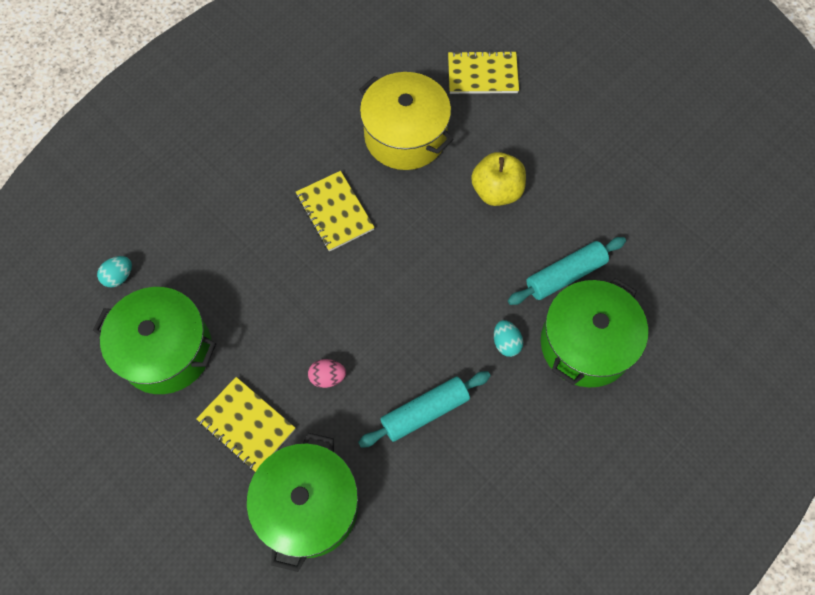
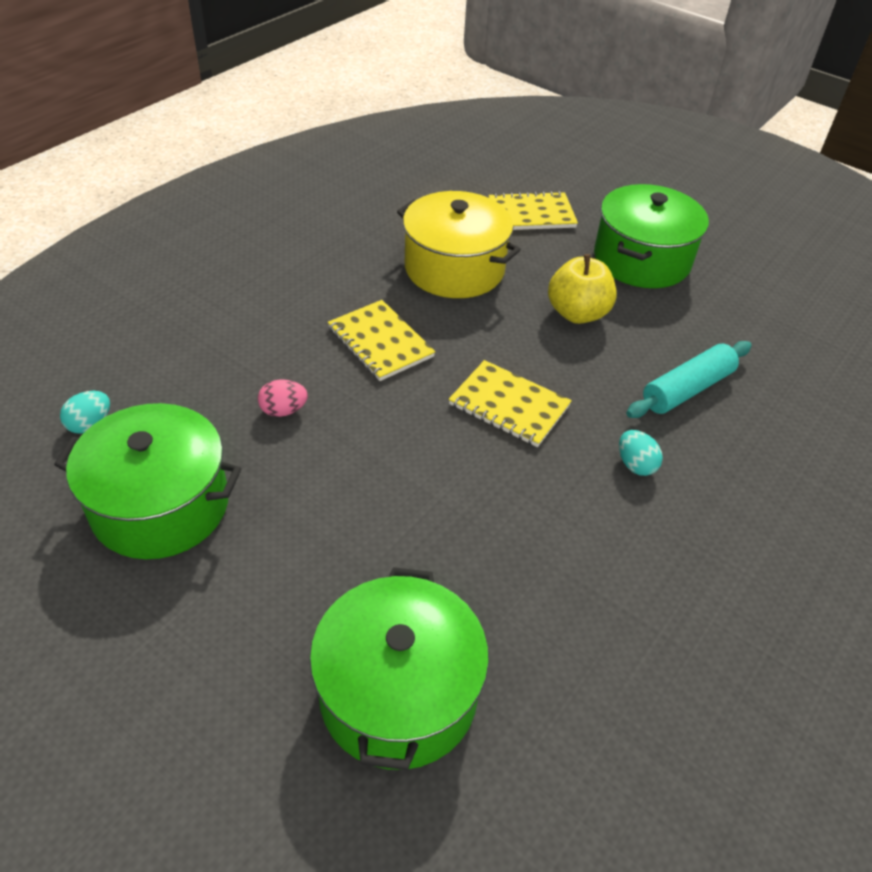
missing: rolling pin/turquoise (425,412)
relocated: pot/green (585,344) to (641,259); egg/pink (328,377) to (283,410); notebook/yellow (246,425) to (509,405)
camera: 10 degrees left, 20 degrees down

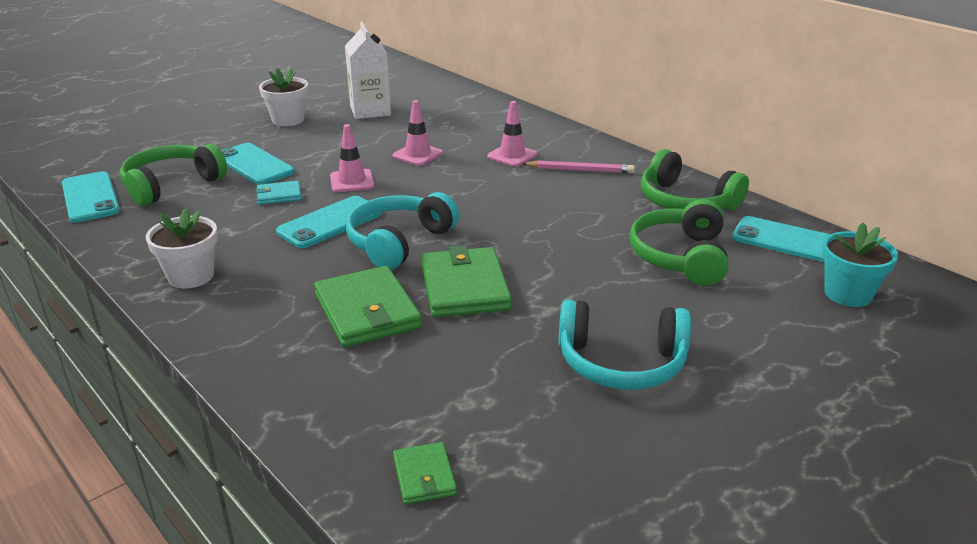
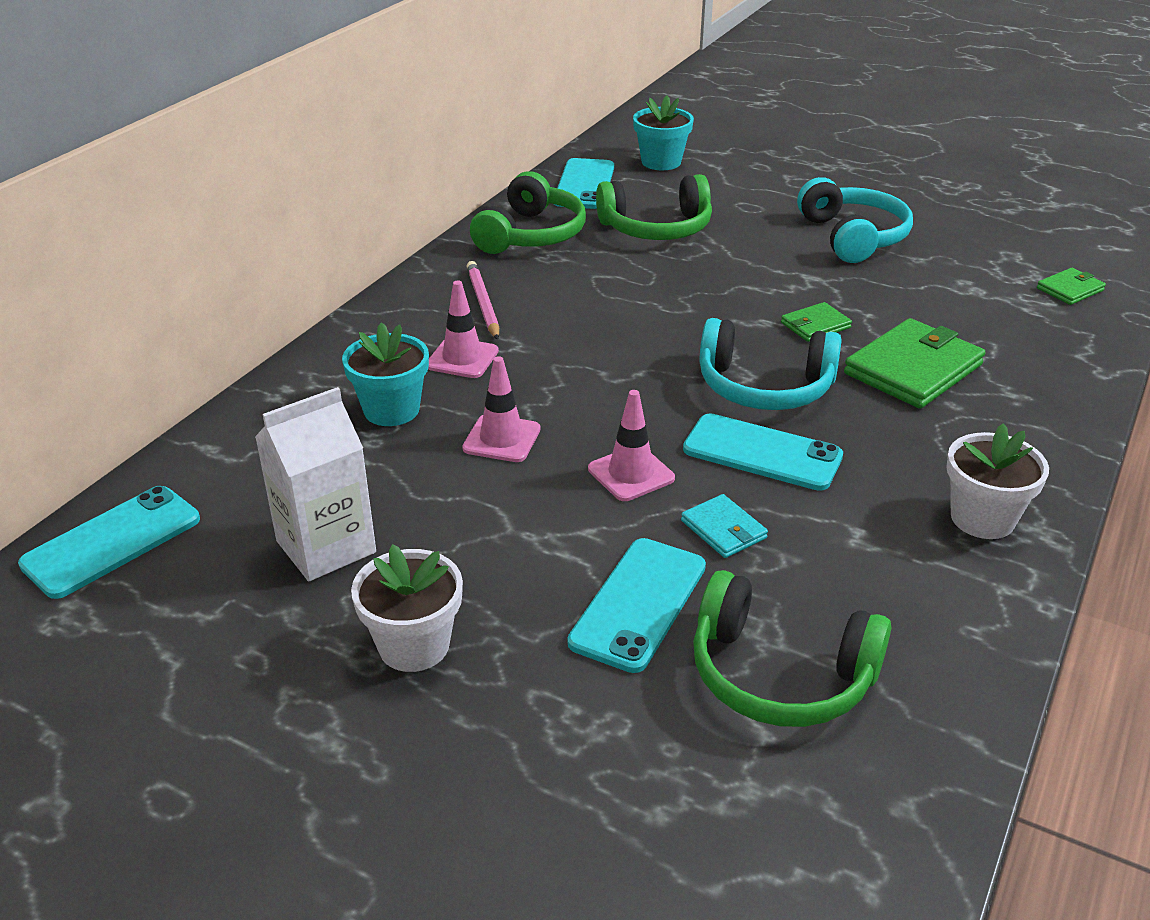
appeared: flower pot/turquoise (391,410)
relocated: phone/turquoise (90,197) to (112,541)
size: wallet/green (464,287) = (815,325) x0.51
camera: 110 degrees left, 5 degrees up

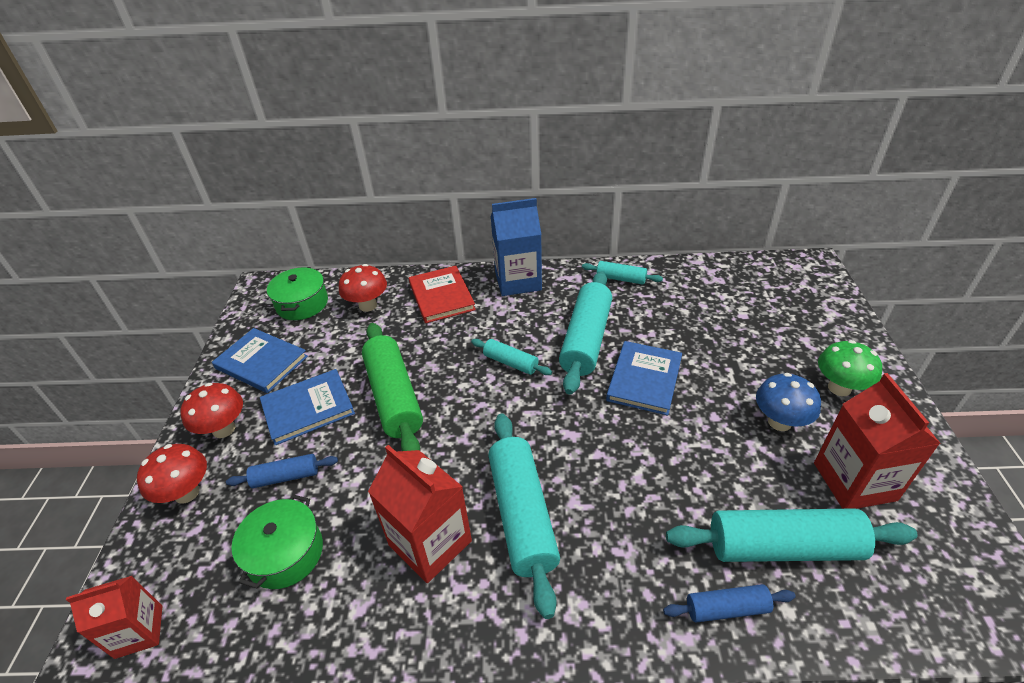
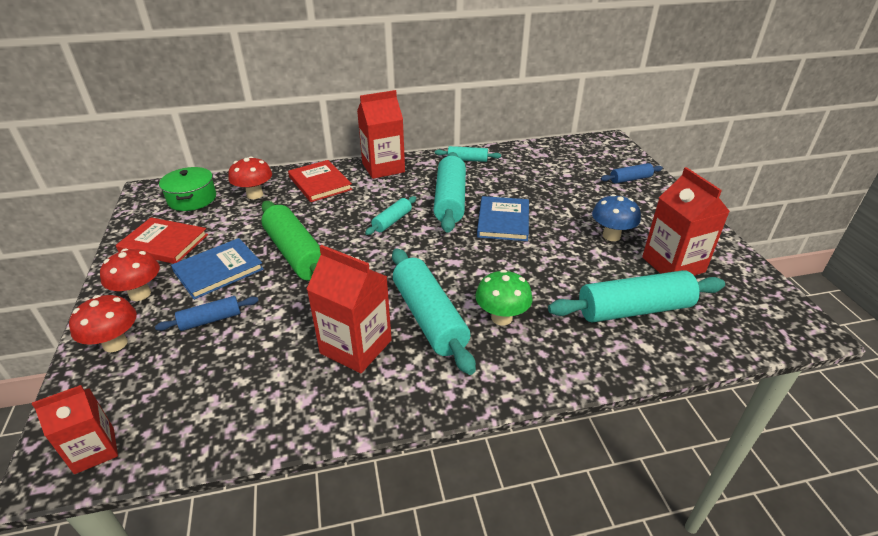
missing: pot/green (285,553)
relocated: mushroom/green (839,388) to (501,318); rolling pin/blue (726,608) to (630,179)
colour: carton/blue (518,281) to carton/red (383,168); book/blue (261,362) to book/red (164,243)
spun: rolling pin/turquoise (511,362) = (392,221) 75 degrees counterclockwise
camera: 15 degrees left, 5 degrees down

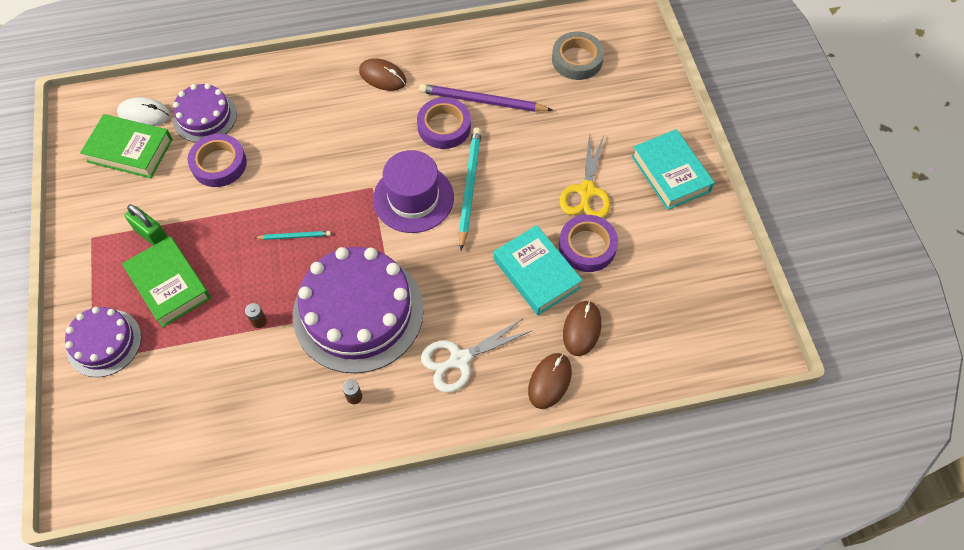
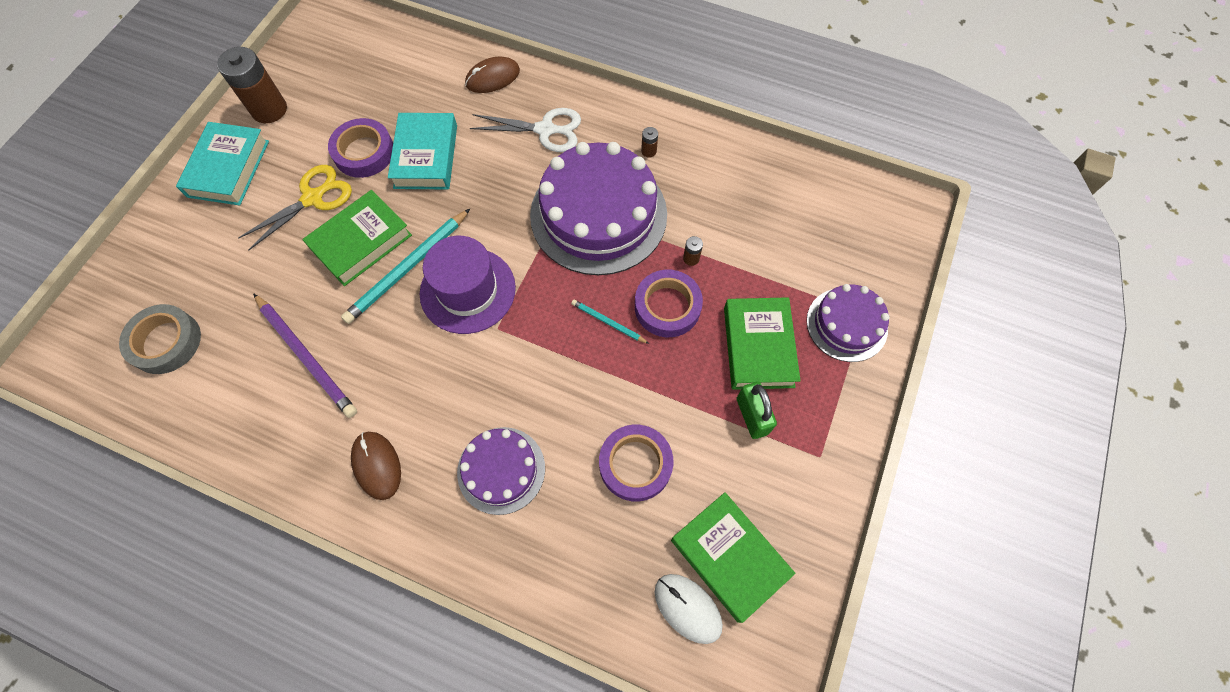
missing: mouse/brown (582,329)
appeared: battery/brown (269,109); book/green (361,242)
relocated: cake/purple (205,116) to (501,470); tape/purple (444,127) to (667,307)
camera: 145 degrees left, 5 degrees up

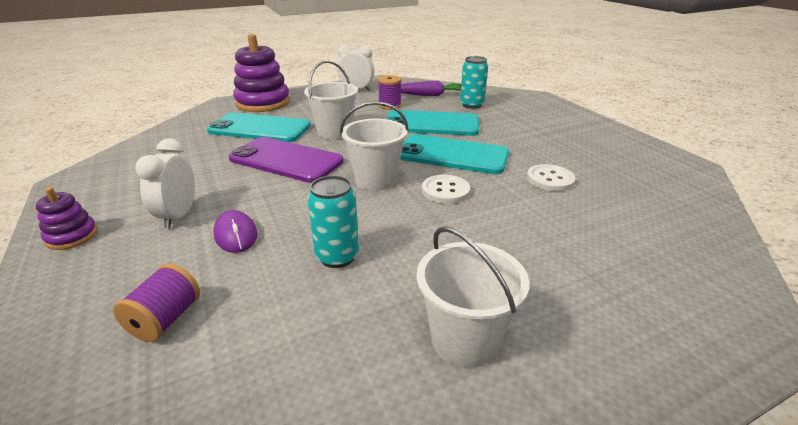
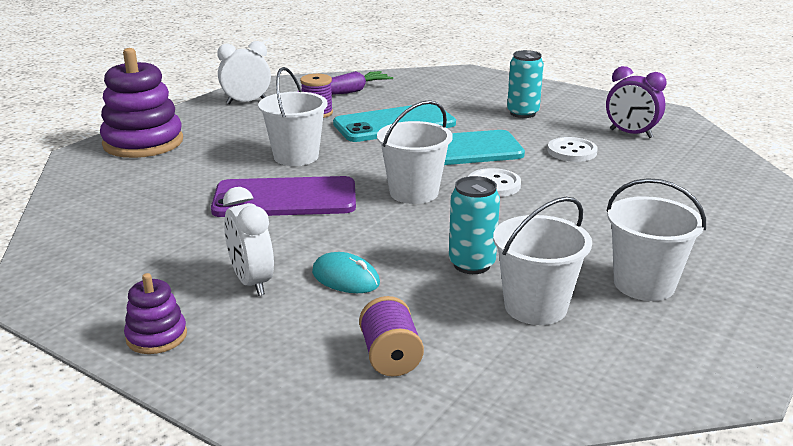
missing: phone/turquoise (260,128)
appeared: clock/purple (631,134); bucket/white (535,307)
relocated: can/turquoise (471,105) to (522,113)
colour: mouse/purple (235,234) to mouse/turquoise (345,278)
camera: 30 degrees left, 5 degrees down

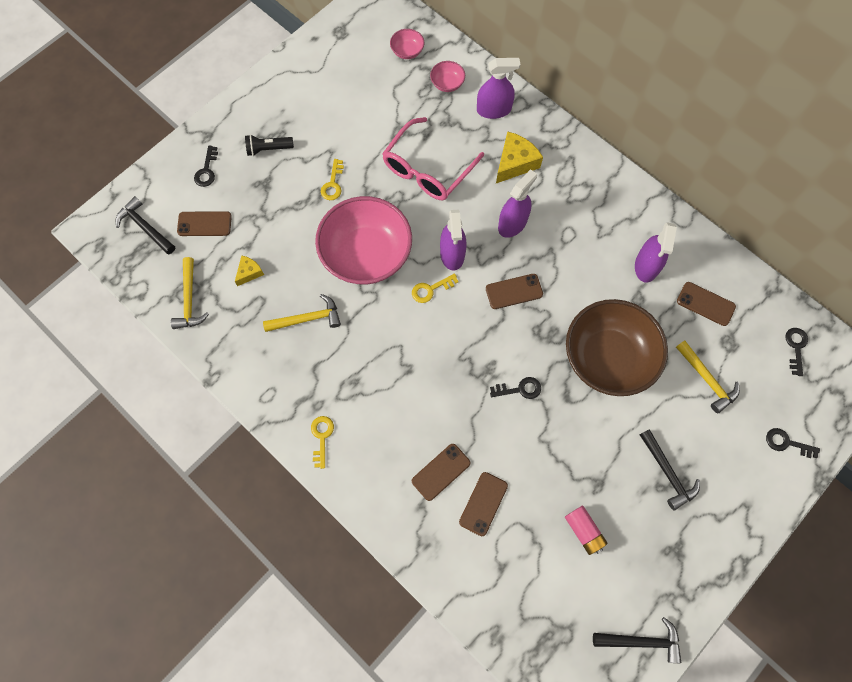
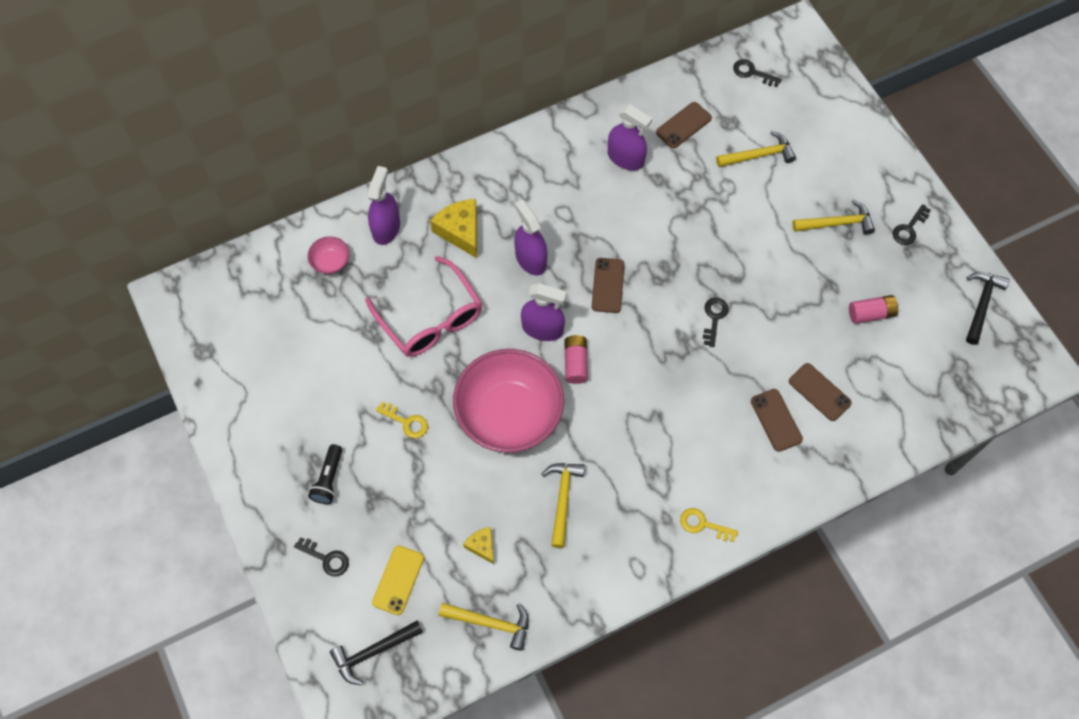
missing: bowl/pink (407,51); bowl/brown (607,358)
relocated: key/black (787,443) to (909,228)
exchanged: key/yellow (431,289) to battery/pink (575,363)
colour: phone/brown (204,224) to phone/yellow (398,580); hammer/black (667,472) to hammer/yellow (837,223)
camera: 70 degrees left, 5 degrees down

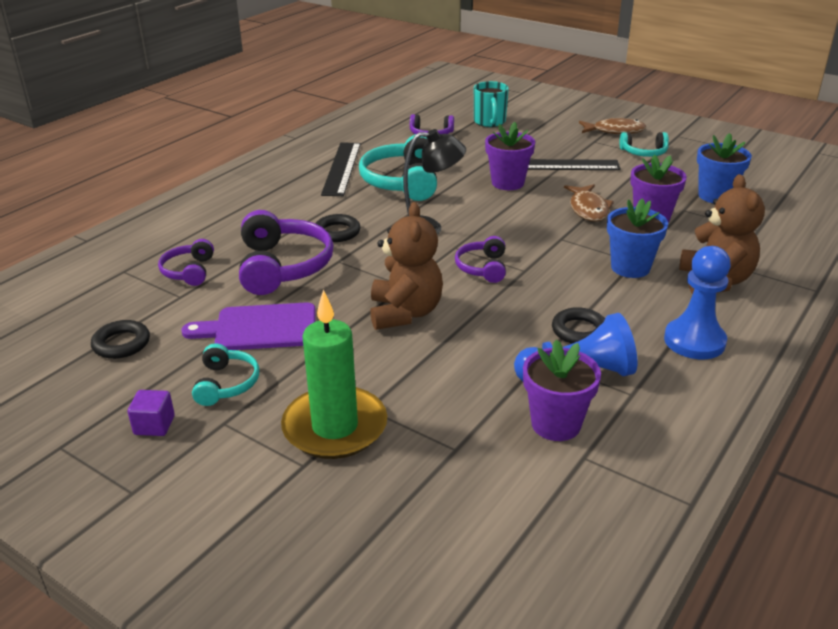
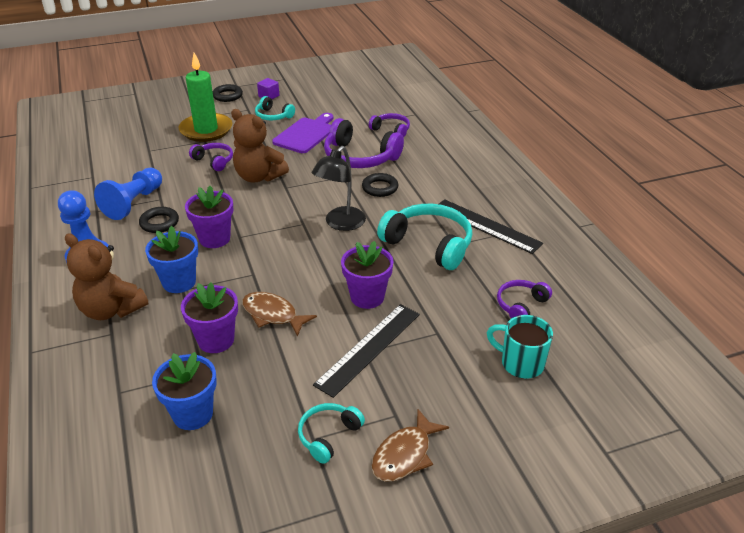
relocated: headphones/purple (482,268) to (214,161); ring/black (121,344) to (227,96); flower pot/purple (556,424) to (214,239)
camera: 125 degrees right, 5 degrees up

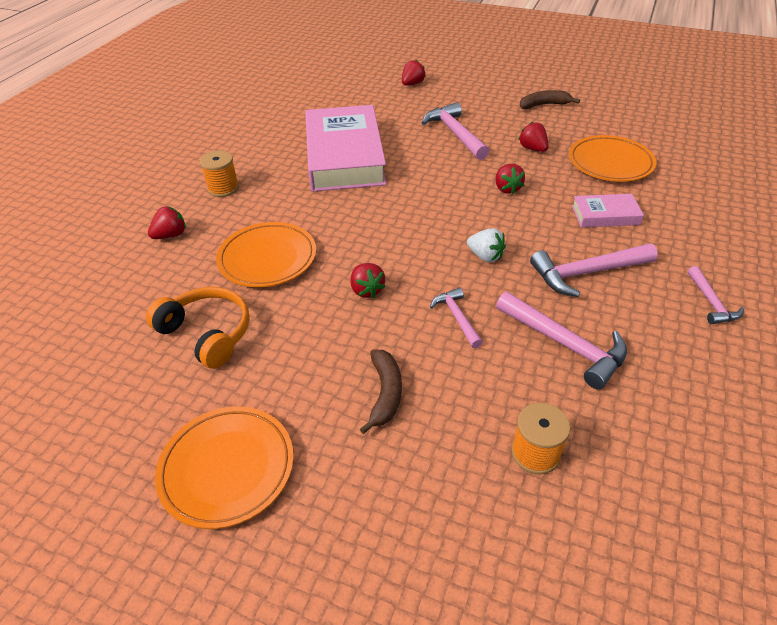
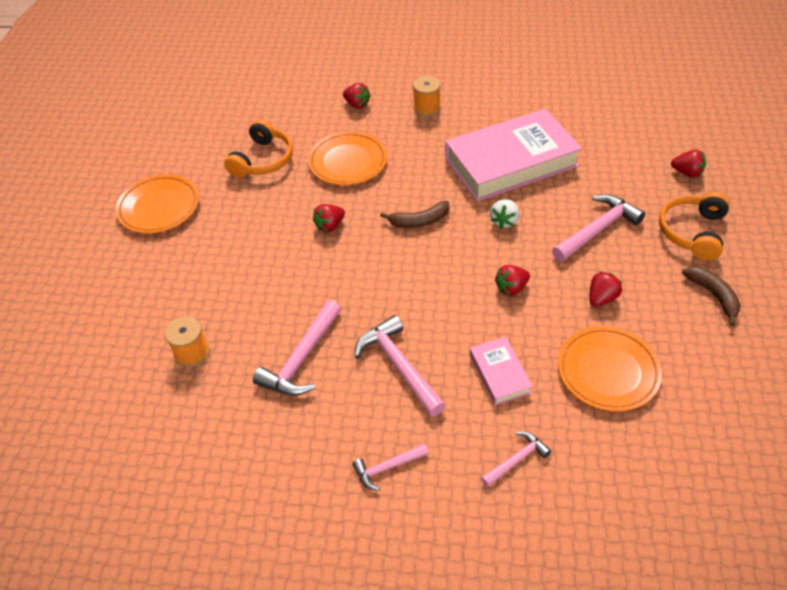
appeared: headphones/orange (693,232)
relocated: strawberry/white (485,256) to (504,221); hammer/pink (457,317) to (516,460); banana/brown (385,393) to (419,221)
camera: 75 degrees right, 5 degrees up

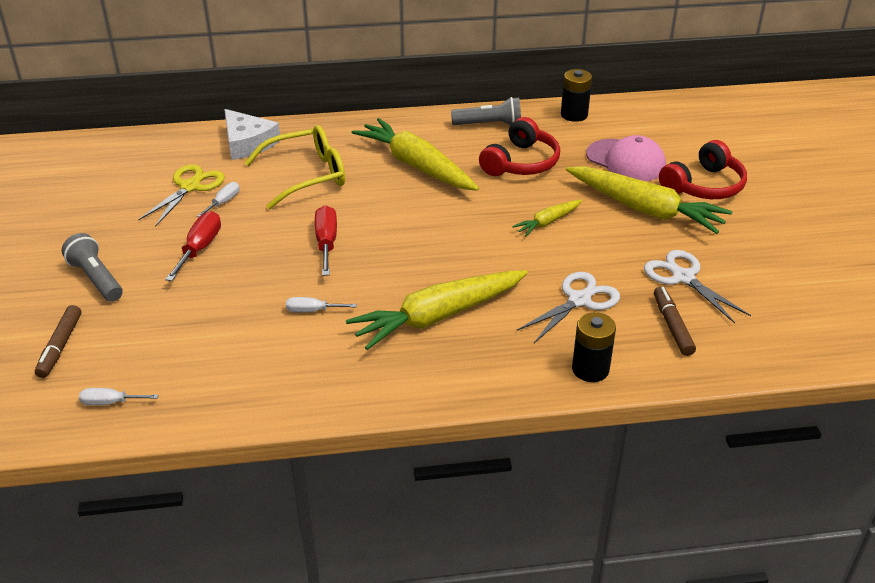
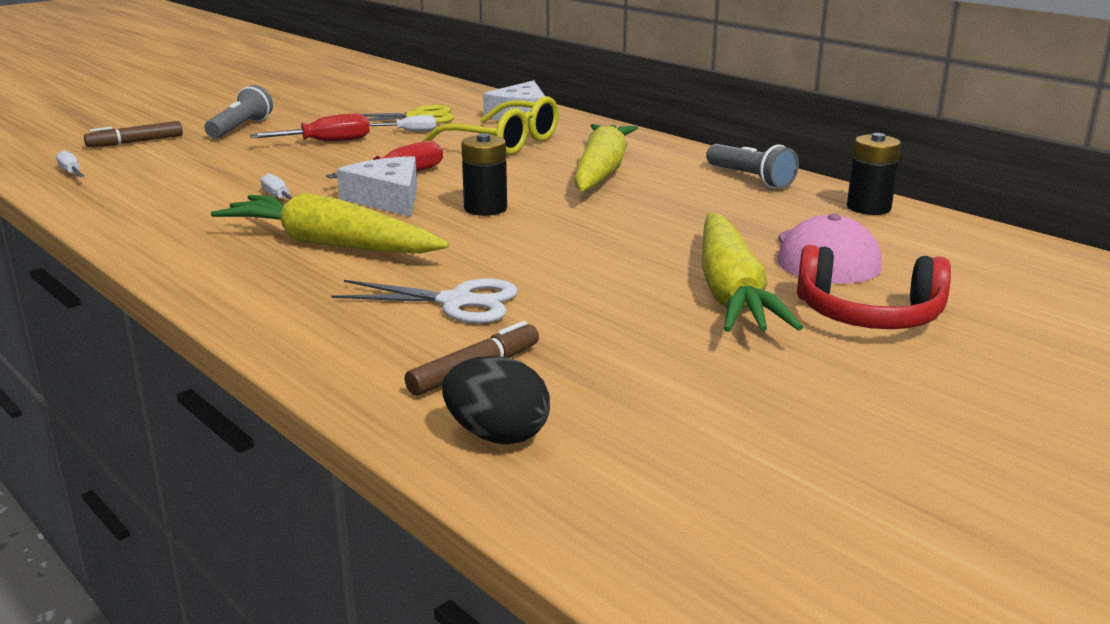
missing: headphones/red (521,163); carrot/yellow (548,222); scissors/white (683,278)
appeared: cheese/white (387,199); egg/black (497,435)
relocated: battery/black (590,369) to (485,208)
camera: 55 degrees right, 15 degrees down

